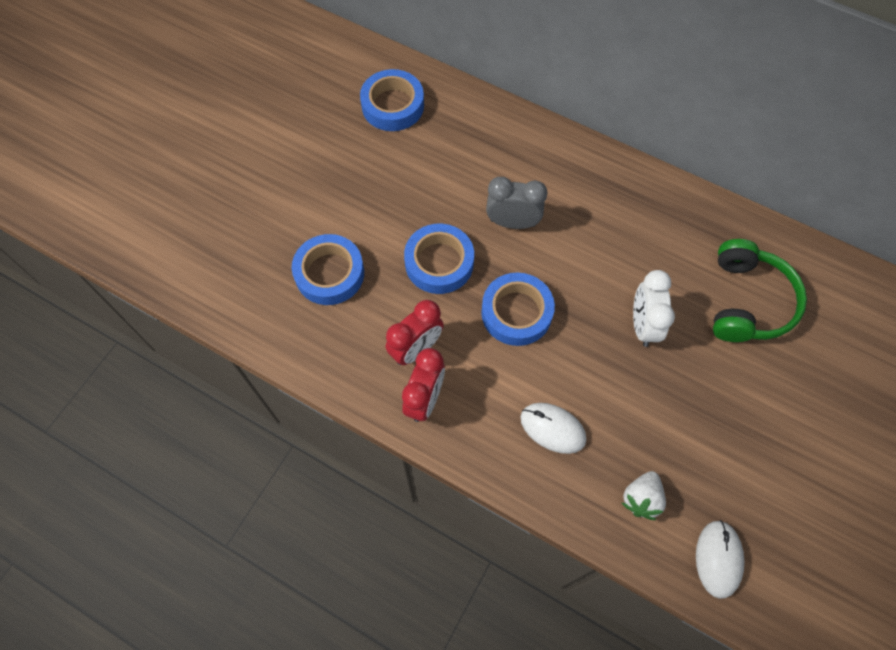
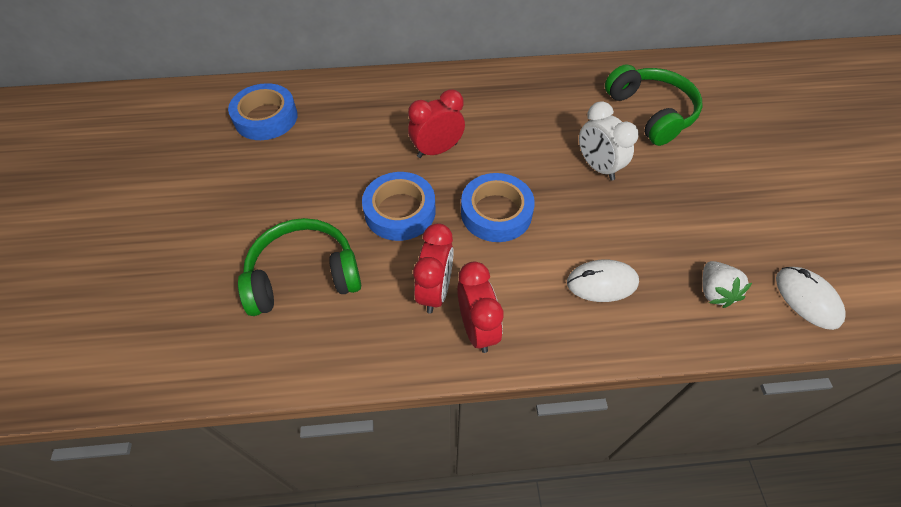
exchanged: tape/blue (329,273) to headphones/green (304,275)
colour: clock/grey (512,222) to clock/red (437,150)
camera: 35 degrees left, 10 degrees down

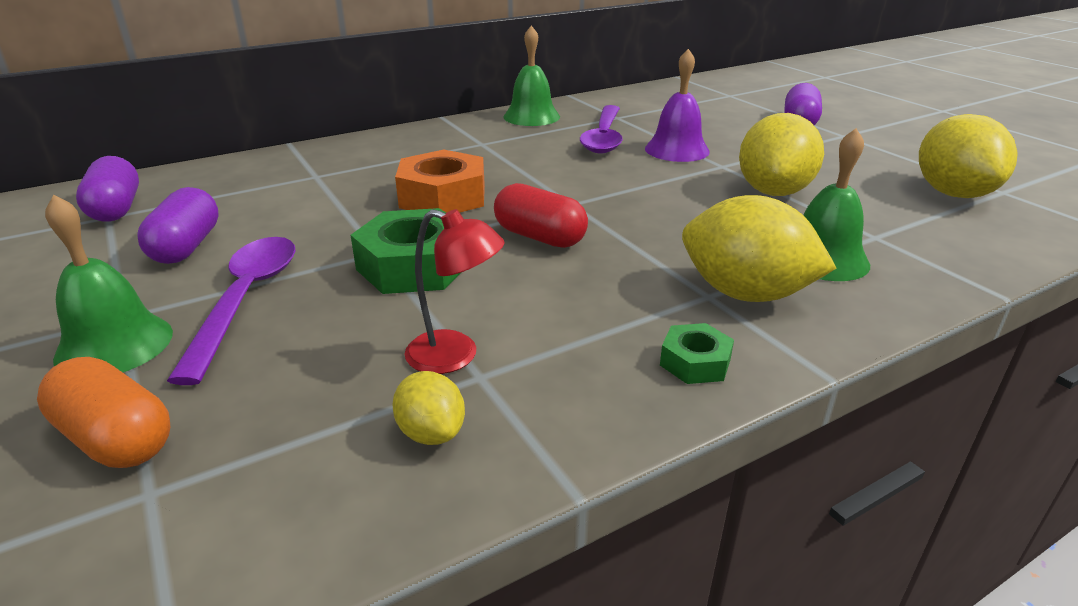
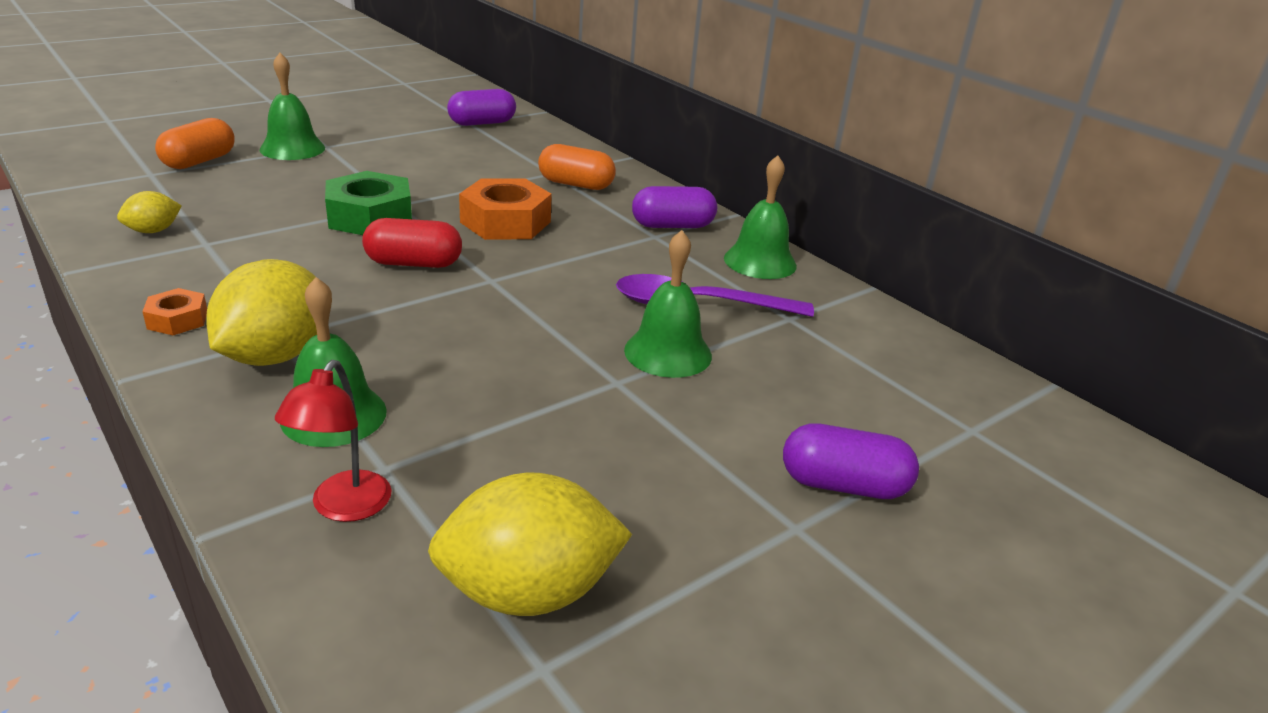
missing: lemon/yellow (773,191); spoon/purple (246,300)
appeared: capsule/orange (576,184)
relocated: capsule/purple (186,247) to (672,226); lamp/red (455,356) to (344,507)
colour: bell/purple (677,150) to bell/green (668,352); nut/green (695,362) to nut/orange (177,320)
spun: capsule/red (539,237) = (414,263) 60 degrees clockwise
camera: 80 degrees right, 0 degrees up

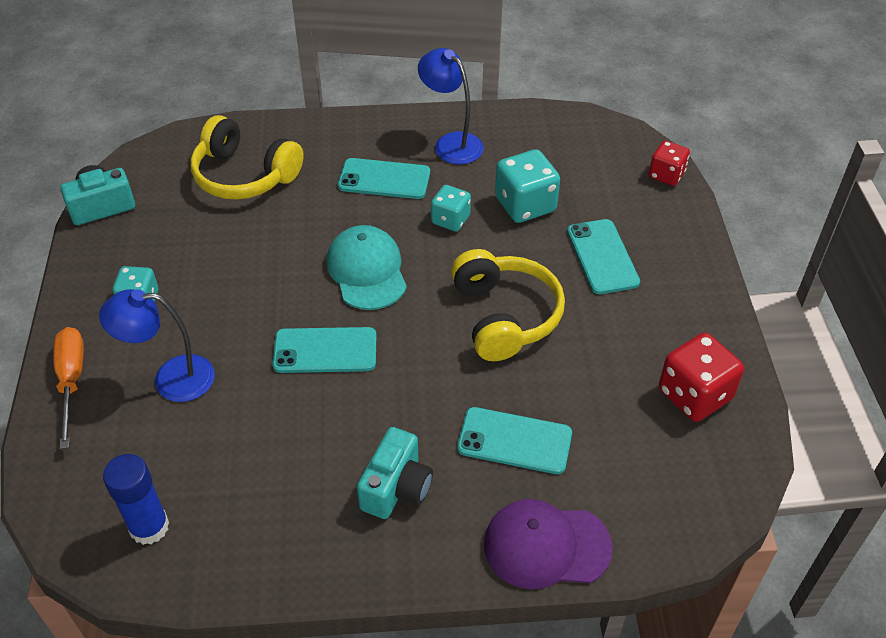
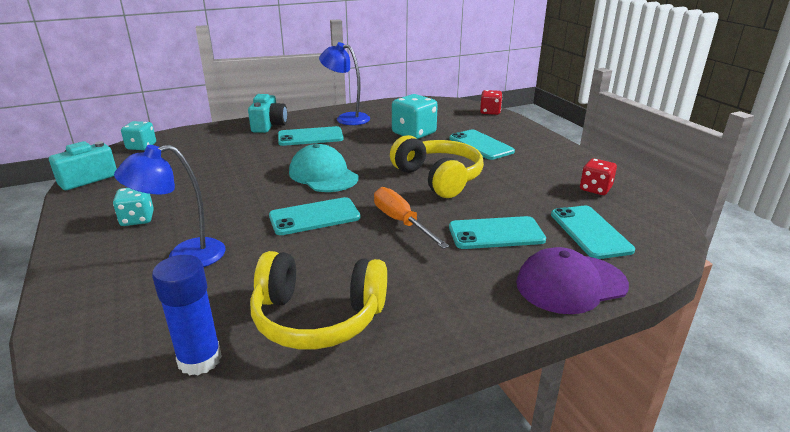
appeared: phone/turquoise (590,232)
relocated: headphones/yellow (244,175) to (318,317); dice/turquoise (450,220) to (141,146); screwdriver/orange (71,381) to (401,222); camera/turquoise (396,488) to (269,125)
size: dice/red (694,395) = (595,189) x0.63
camera: 20 degrees left, 20 degrees down

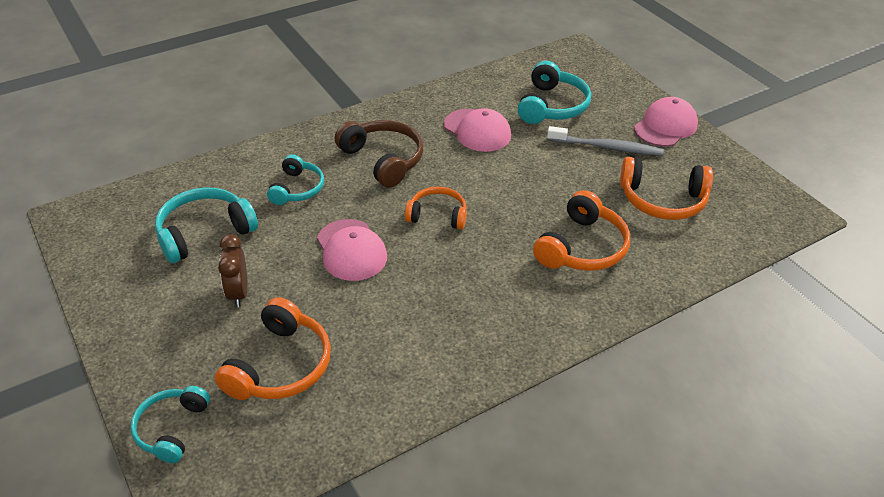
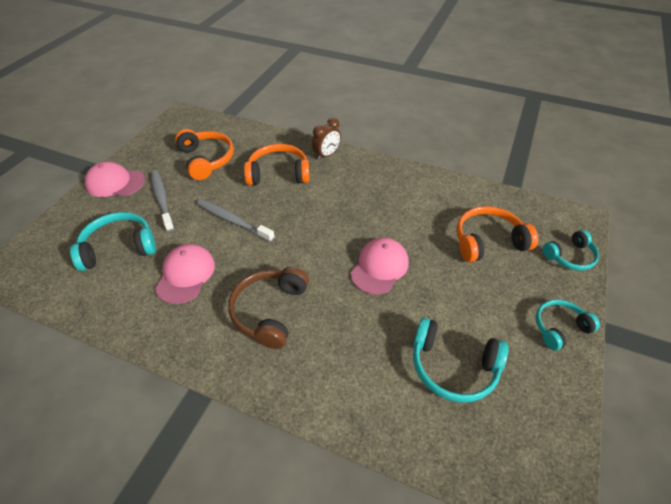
missing: headphones/orange (437,215)
appeared: toothbrush/grey (233,220)
relocated: headphones/turquoise (297,189) to (559,327); clock/brown (238,293) to (326,155)
camera: 125 degrees left, 5 degrees up

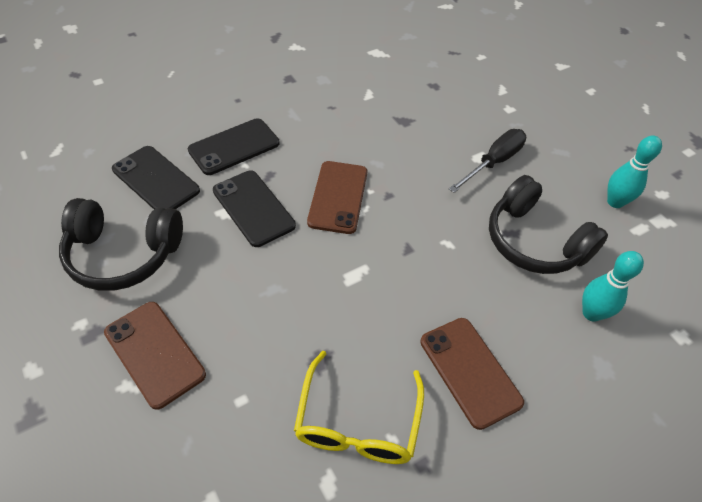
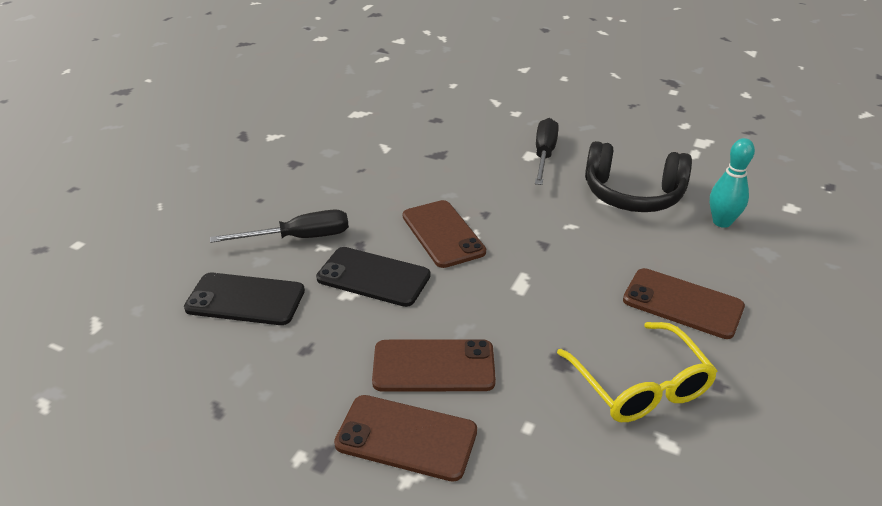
missing: bowling pin/turquoise (615,202); headphones/black (123,254)
appeared: phone/brown (433,366)
exchanged: phone/black (234,147) to screwdriver/black (299,238)
camera: 30 degrees left, 15 degrees down

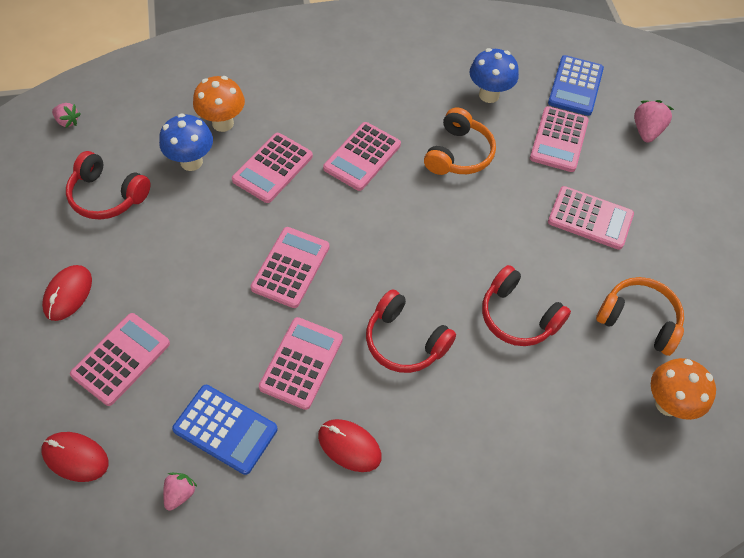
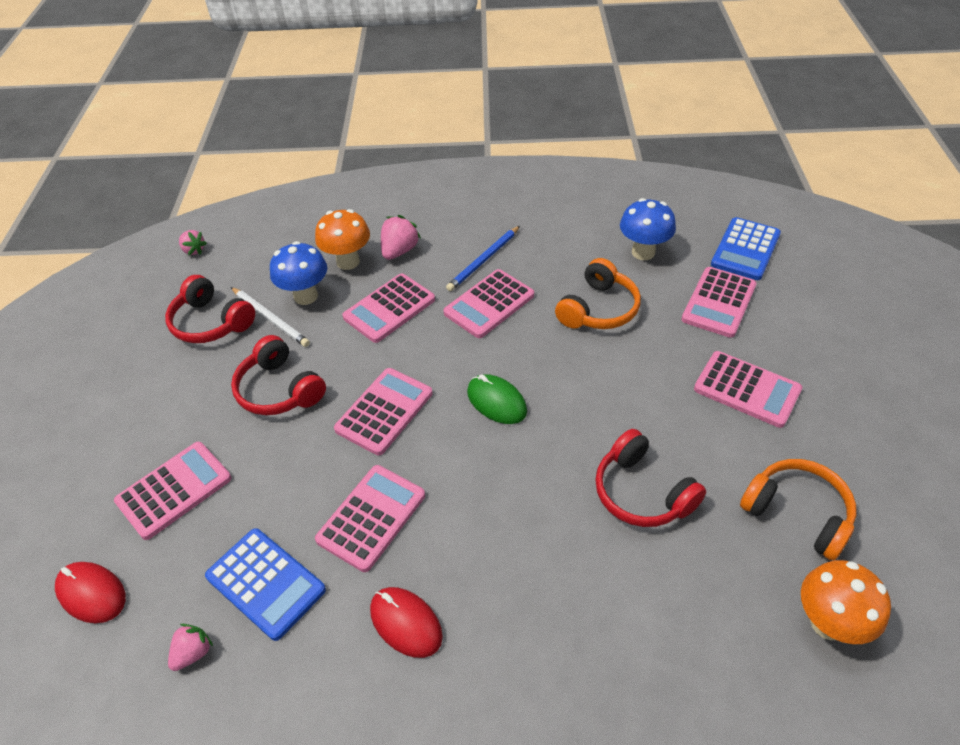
missing: mouse/red (68,294)
appeared: pencil/blue (483,260); pencil/white (270,318); mouse/green (496,402)
relocated: strawberry/pink (646,131) to (399,251); headphones/red (404,341) to (279,390)
camera: 15 degrees right, 10 degrees down

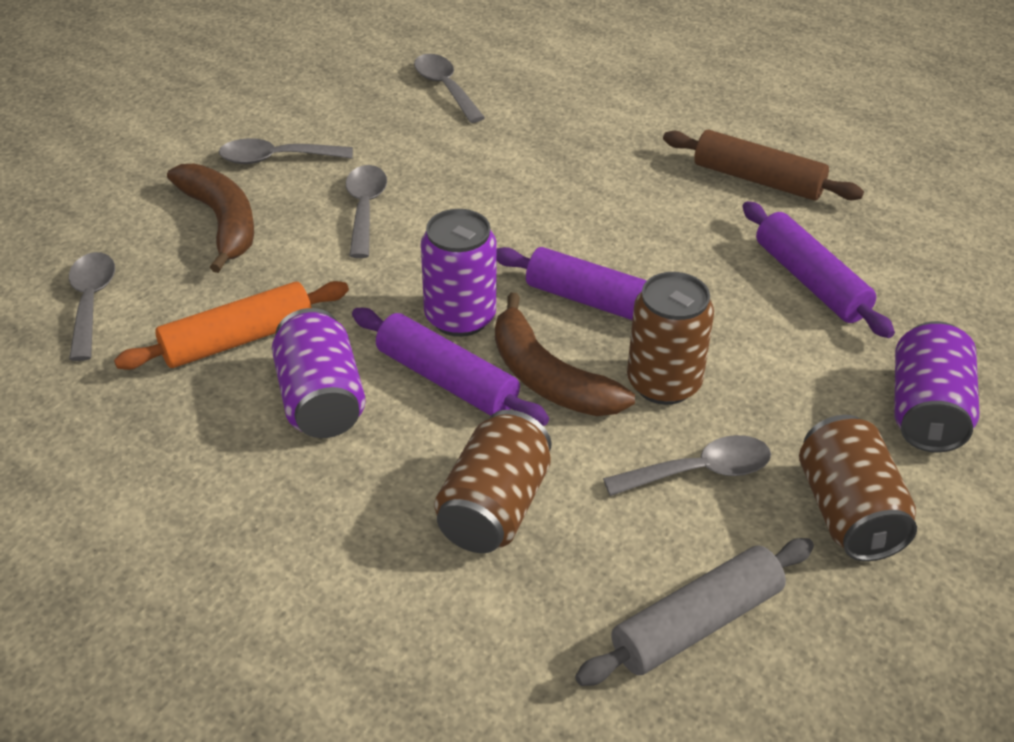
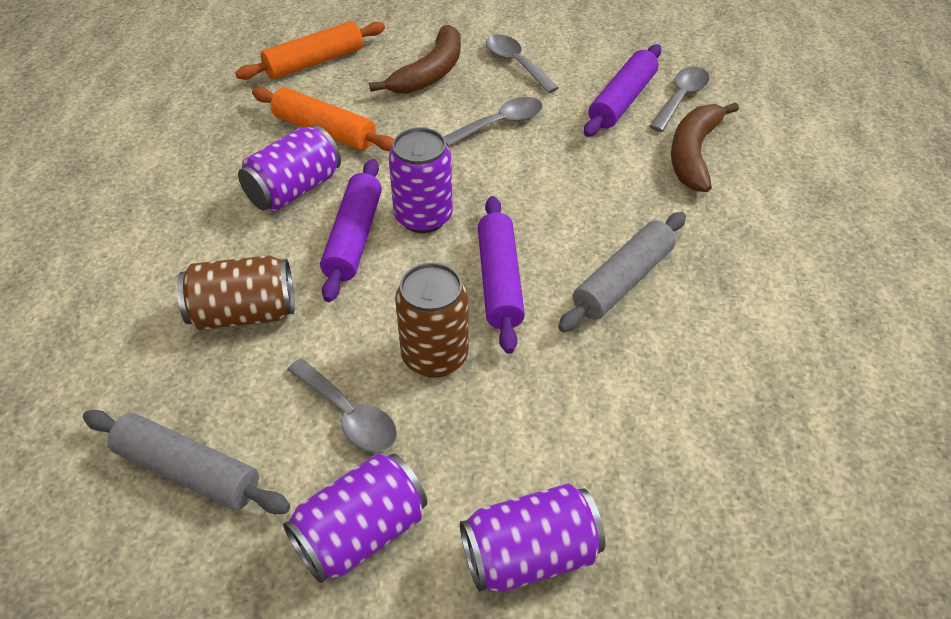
missing: rolling pin/brown (758,180)
appeared: rolling pin/grey (623,281)
relocated: rolling pin/purple (810,281) to (622,100); banana/brown (547,377) to (694,153)
exchanged: spoon/grey (91,302) to rolling pin/orange (314,62)
colour: can/brown (848,512) to can/purple (360,533)
camera: 60 degrees right, 5 degrees up

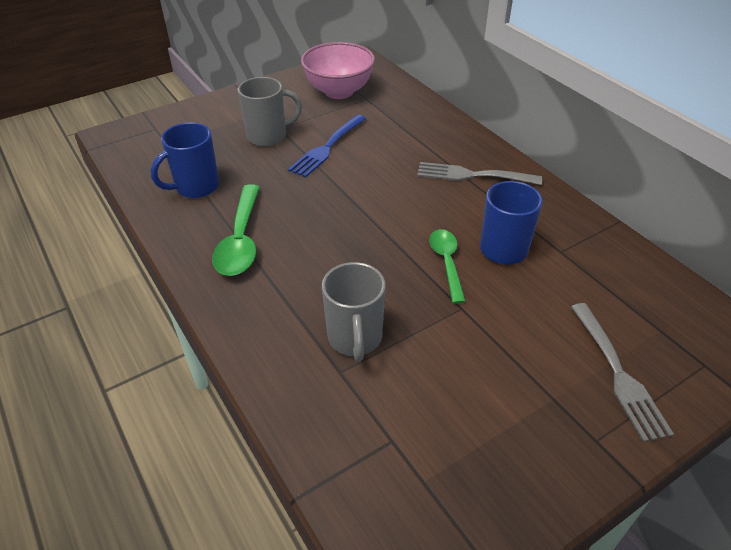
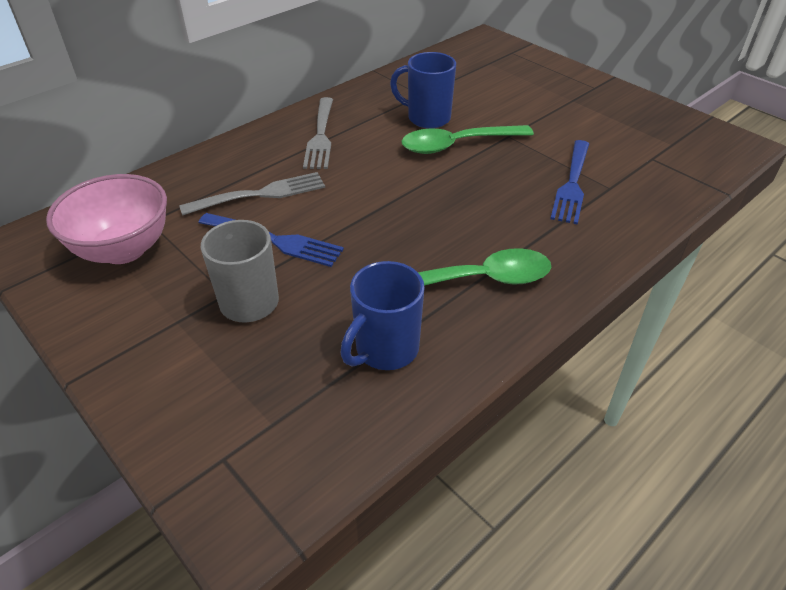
relocated: fork/grey (618,374) to (260,194)
exchanged: mug/grey (355,339) to fork/blue (572,184)
spun: mug/blue (196,187) = (385,350) 90 degrees clockwise
size: spoon/green (446,262) = (457,145) x1.52
camera: 100 degrees left, 0 degrees up

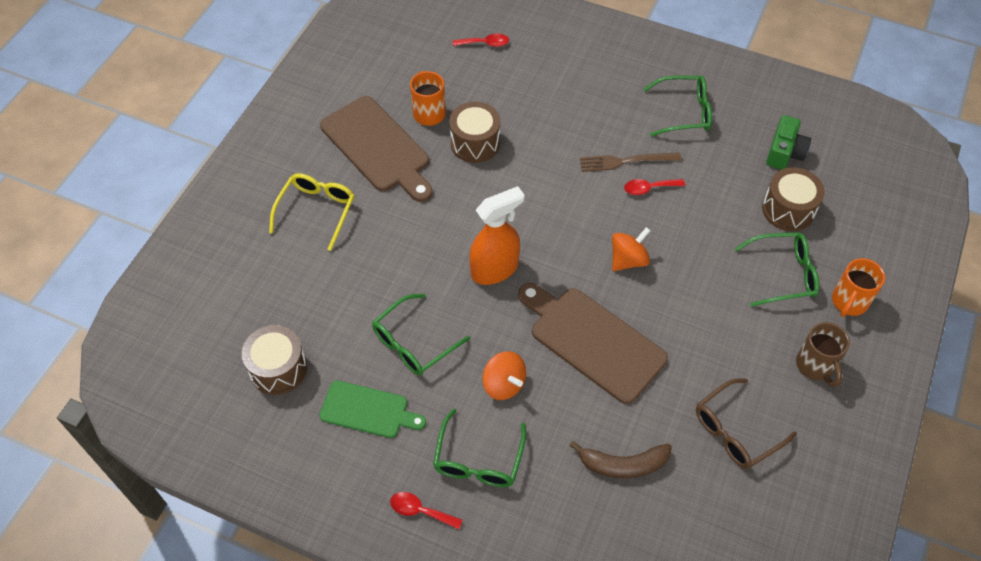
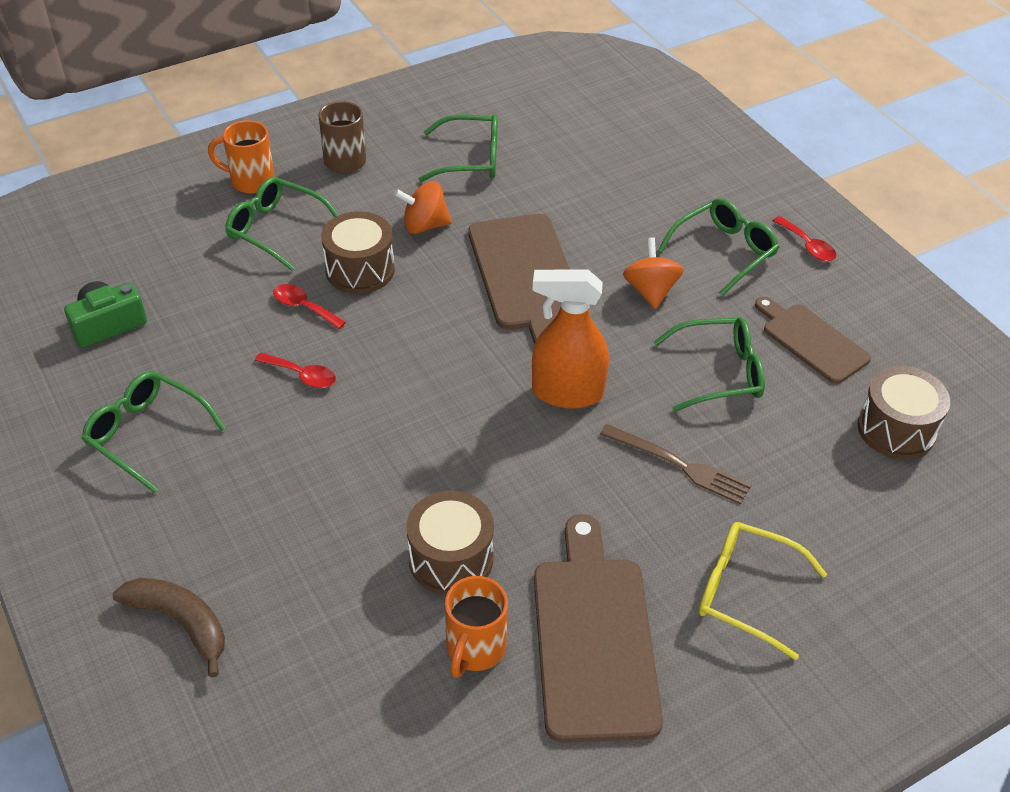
relocated: spoon/red (485,43) to (304,307); fork/brown (626,161) to (679,465); drum/brown (788,209) to (360,270); spinning top/orange (628,260) to (424,225); banana/brown (623,464) to (181,623)
colour: glasses/brown (736,431) to glasses/green (470,159); cutting board/green (368,410) to cutting board/brown (811,341)
spun: glasses/yellow (316,211) = (746,592) 60 degrees clockwise; mug/orange (849,302) = (250,181) 150 degrees counterclockwise
camera: 145 degrees left, 10 degrees down

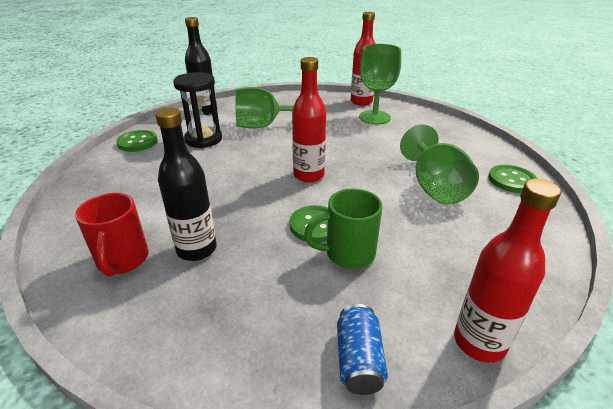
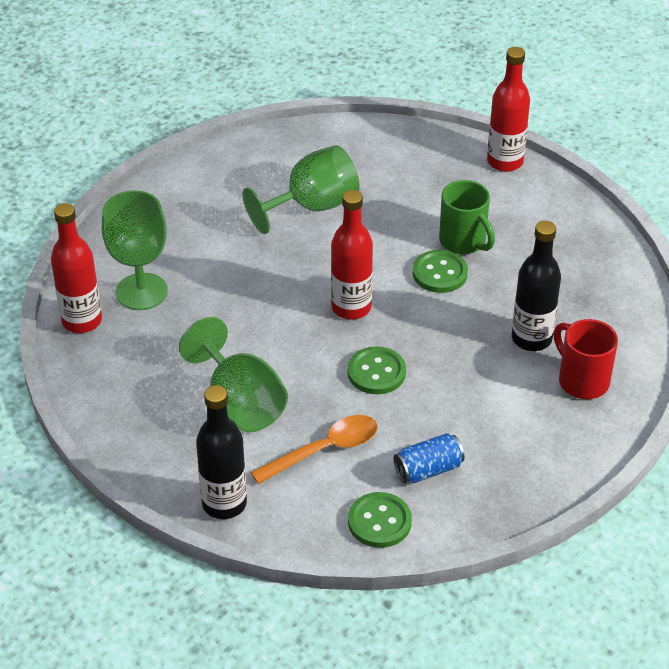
relocated: button/green (511,180) to (376,372); can/blue (358,360) to (428,469)
exchanged: hourglass/black (203,139) to spoon/orange (324,450)
spun: mug/red (123,260) = (582,380) 90 degrees counterclockwise
camera: 115 degrees left, 10 degrees up

